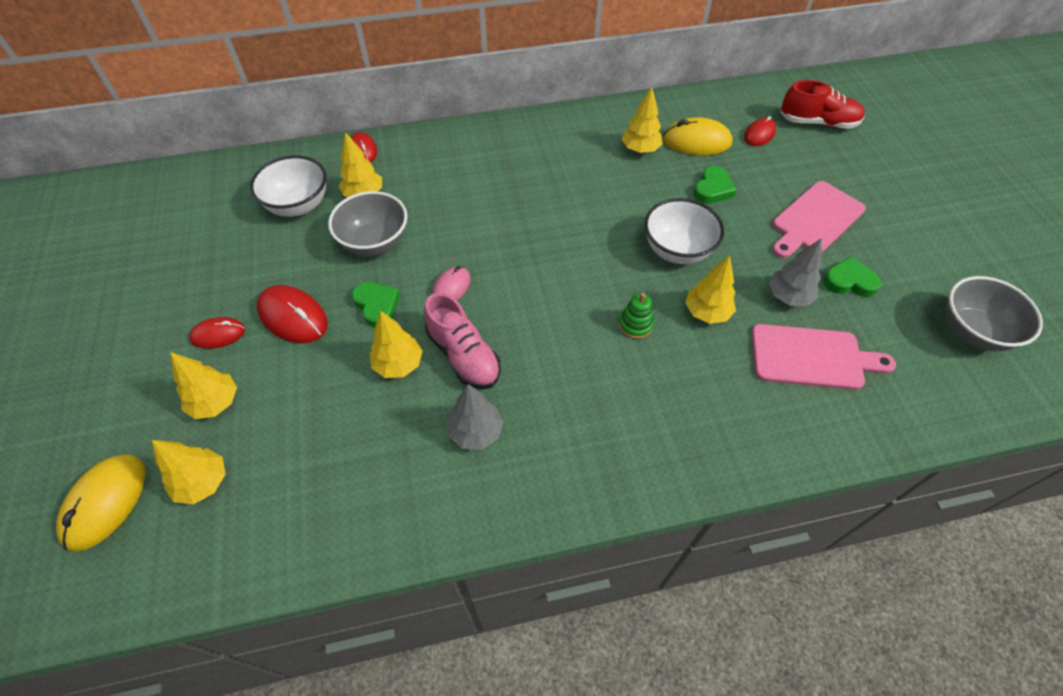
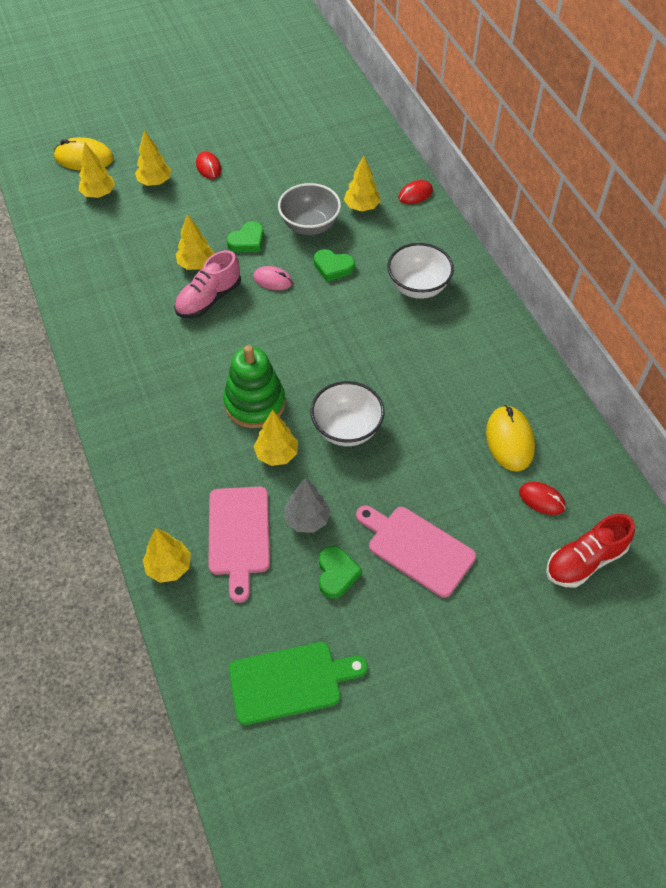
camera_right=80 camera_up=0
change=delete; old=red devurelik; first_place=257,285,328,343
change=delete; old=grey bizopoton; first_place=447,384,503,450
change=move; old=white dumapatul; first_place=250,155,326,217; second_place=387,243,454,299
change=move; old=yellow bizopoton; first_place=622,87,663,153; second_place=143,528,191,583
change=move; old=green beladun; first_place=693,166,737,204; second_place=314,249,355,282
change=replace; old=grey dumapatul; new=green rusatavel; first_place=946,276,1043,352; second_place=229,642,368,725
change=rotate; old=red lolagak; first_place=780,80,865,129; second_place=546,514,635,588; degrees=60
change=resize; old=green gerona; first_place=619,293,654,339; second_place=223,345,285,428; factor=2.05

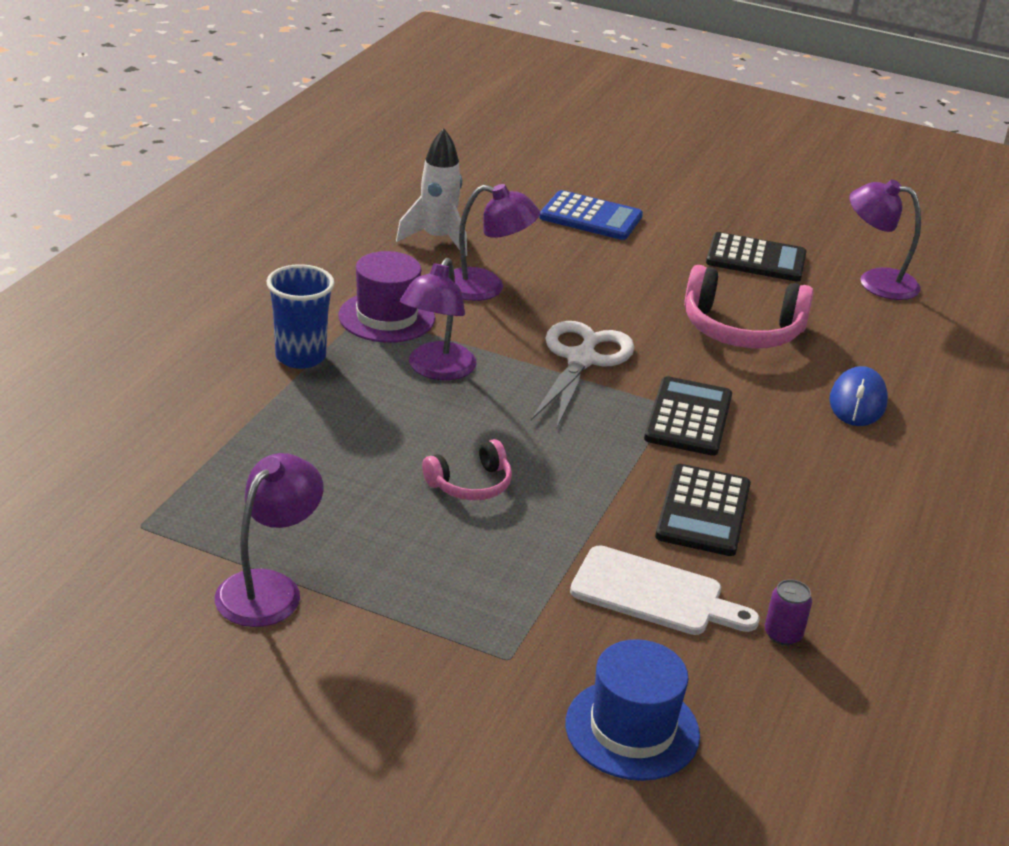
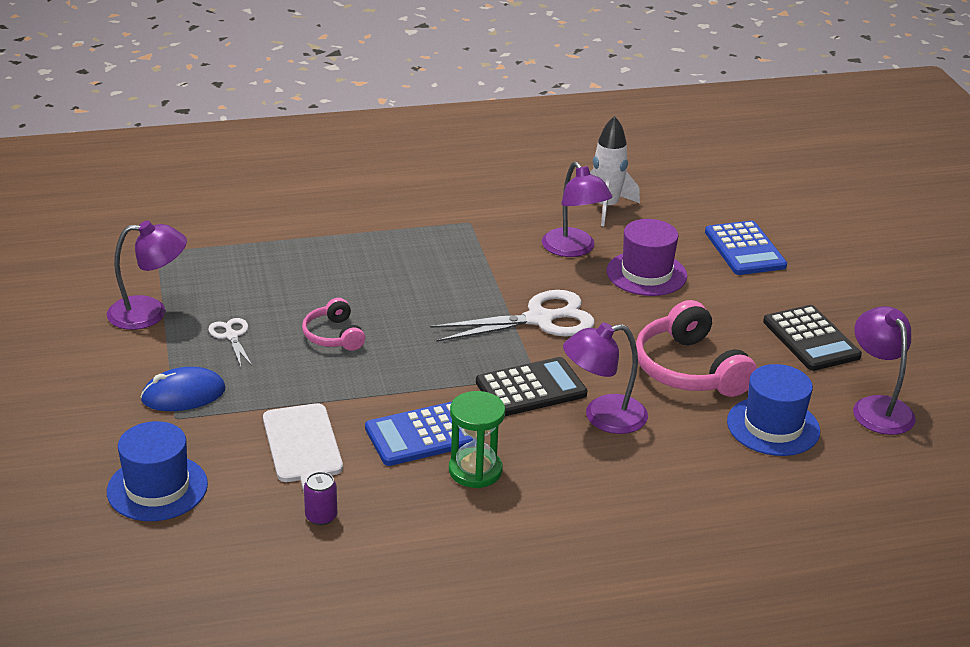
camera_right=55 camera_up=0
change=delete; old=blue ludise; first_place=267,264,335,369
change=insert; new=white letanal; second_place=208,318,252,366
change=insert; new=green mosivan; second_place=449,391,505,488
change=insert; new=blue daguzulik; second_place=727,364,820,456
change=move; old=purple daguzulik; first_place=338,251,435,343; second_place=606,219,687,296
change=move; old=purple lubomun; first_place=400,258,476,380; second_place=563,323,648,434
change=move; old=blue devurelik; first_place=829,366,888,426; second_place=140,367,225,411
change=recolor; old=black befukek; new=blue befukek; first_place=655,464,751,556; second_place=365,402,473,466
change=rotate; old=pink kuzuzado; first_place=422,439,512,500; second_place=302,298,365,351; degrees=45

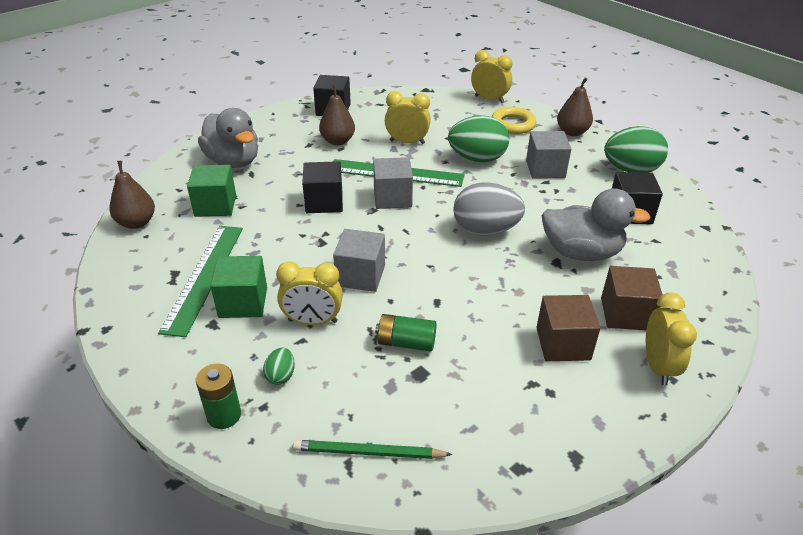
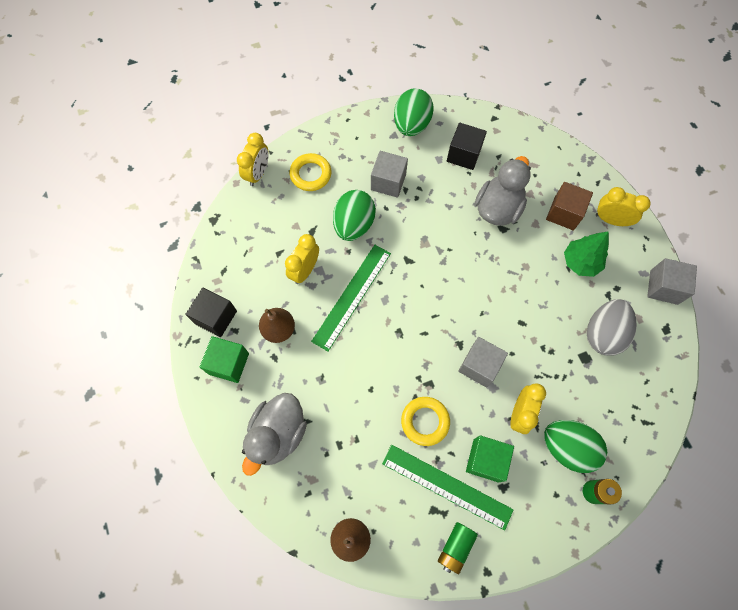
camera_right=-70 camera_up=30
change=delete; old=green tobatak; first_place=293,440,452,459
change=delete; old=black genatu; first_place=302,161,343,213
change=delete; old=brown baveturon; first_place=557,77,593,136
change=insert; new=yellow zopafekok; second_place=401,397,450,446
change=move; old=green genatu; first_place=187,165,236,217; second_place=200,336,249,383
change=move; old=grey genatu; first_place=373,157,413,209; second_place=647,258,697,305
change=move; old=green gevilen; first_place=375,314,437,351; second_place=438,522,478,574
change=move; old=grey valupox; first_place=453,182,525,235; second_place=587,299,637,356
change=replace; old=brown genatu; new=green bizopoton; first_place=537,295,600,361; second_place=564,231,609,277
change=rotate; old=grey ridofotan; first_place=198,108,258,168; second_place=242,393,307,476; degrees=135
change=rotate; old=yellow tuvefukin; first_place=471,50,512,103; second_place=237,133,269,186; degrees=150
change=resize; old=green valupox; first_place=263,348,295,385; second_place=544,420,607,473; factor=2.21

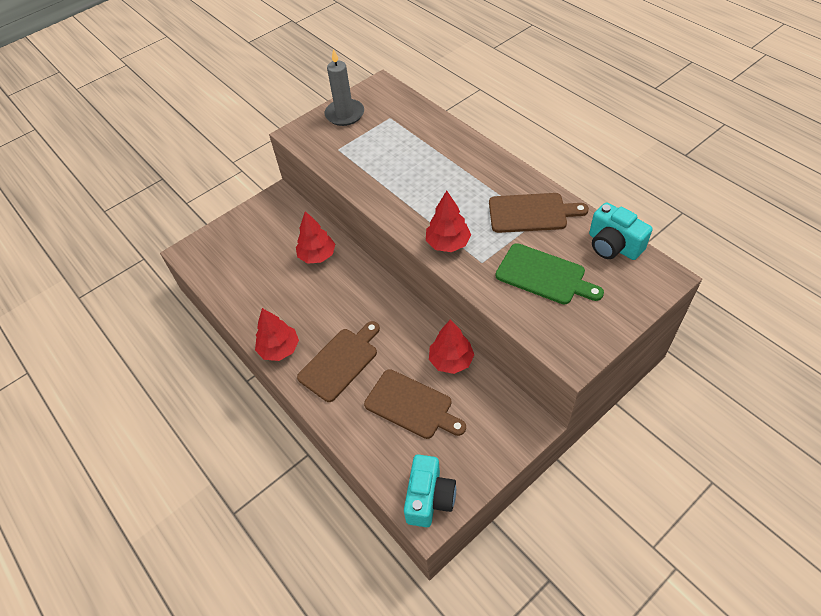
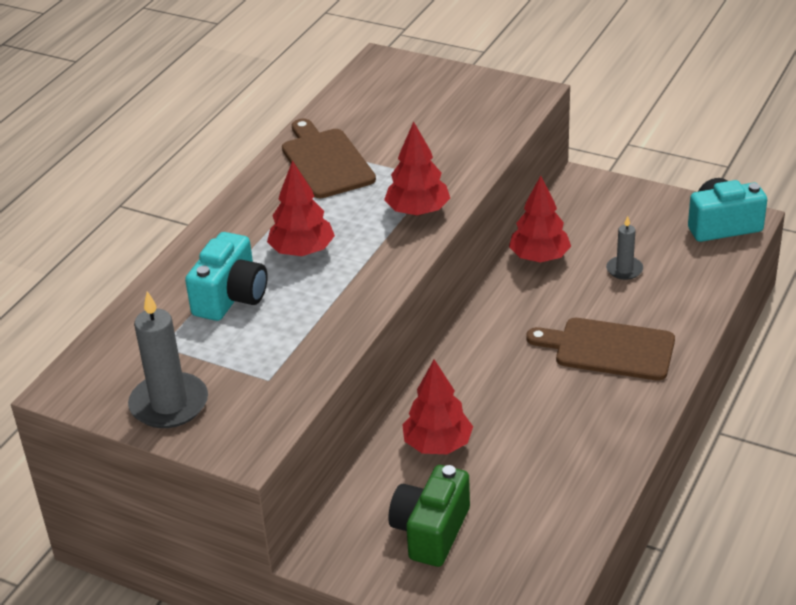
camera_right=-115 camera_up=-15
change=delete; old=green rusatavel; first_place=495,243,604,304
change=insert; new=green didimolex; second_place=389,465,470,567
change=move; old=red bizopoton; first_place=255,308,299,361; second_place=267,161,335,256
change=move; old=turquoise didimolex; first_place=589,202,653,260; second_place=185,232,268,321
change=replace; old=brown rusatavel; new=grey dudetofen; first_place=364,369,466,439; second_place=606,216,643,280

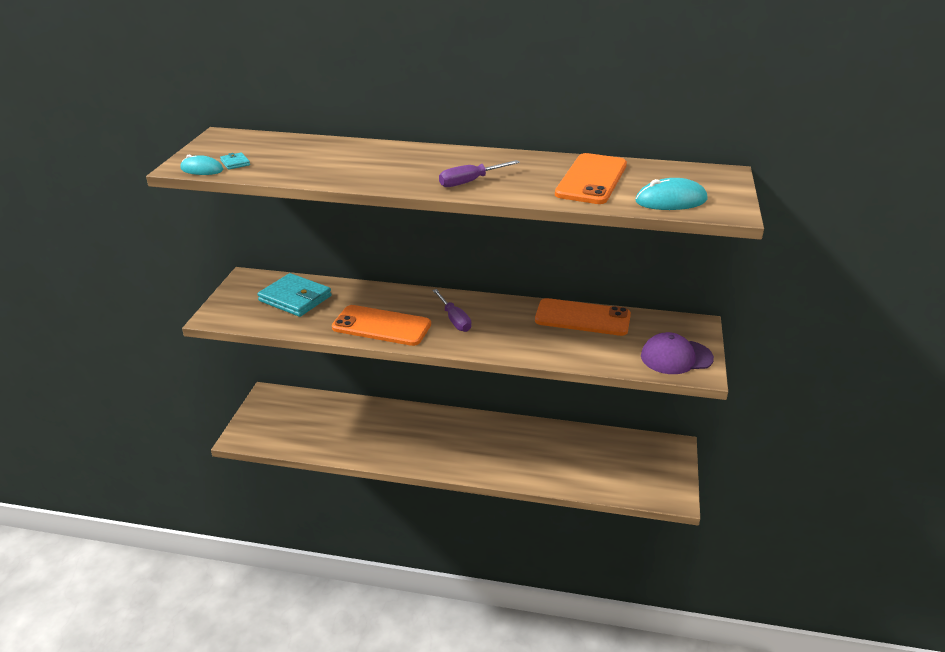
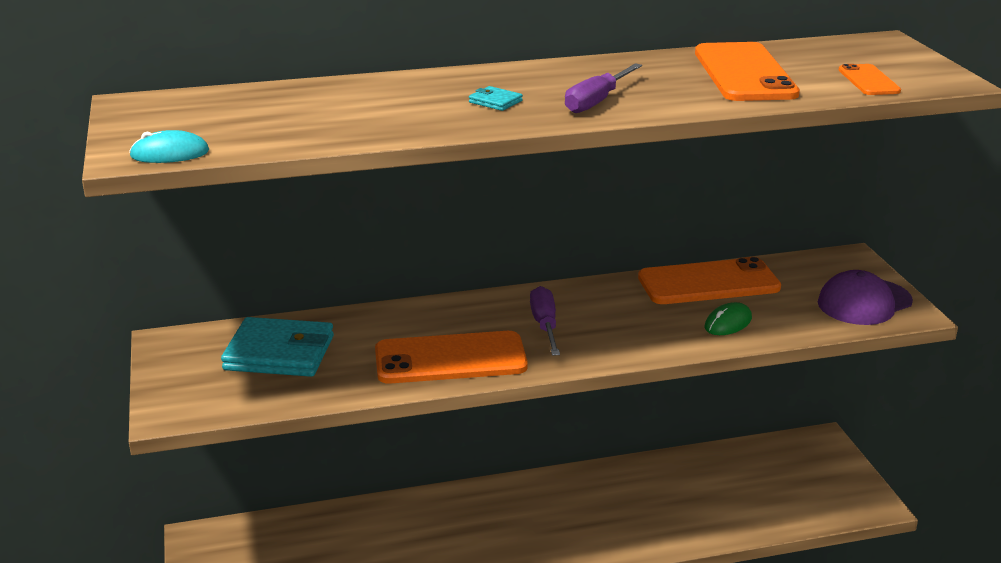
camera_right=-25 camera_up=-5
change=insert; new=green devurelik; second_place=705,302,752,335
change=move; old=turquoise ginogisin; first_place=220,152,250,170; second_place=469,86,523,111
change=replace; old=turquoise devurelik; new=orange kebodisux; first_place=635,178,708,210; second_place=839,64,901,95
change=rotate; old=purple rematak; first_place=432,289,471,332; second_place=530,286,560,356; degrees=-135

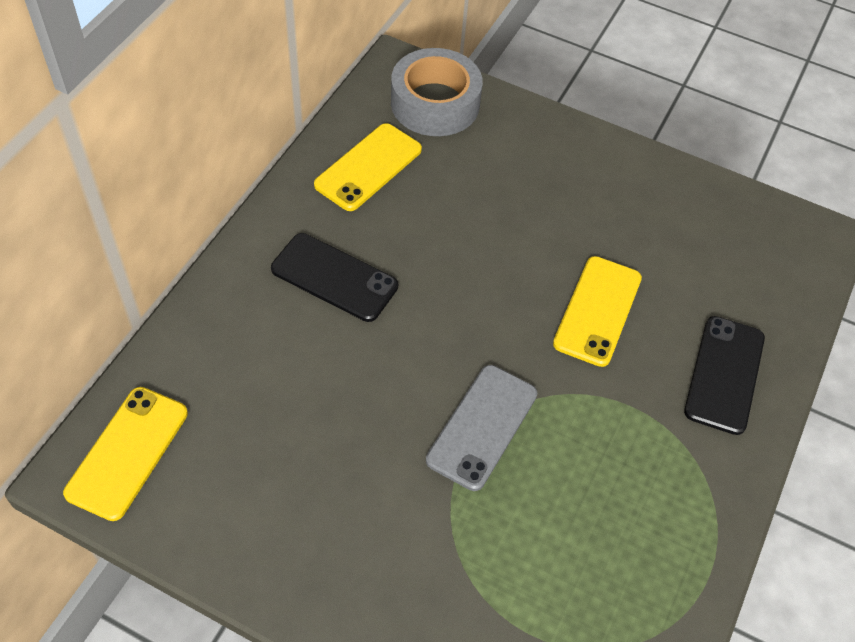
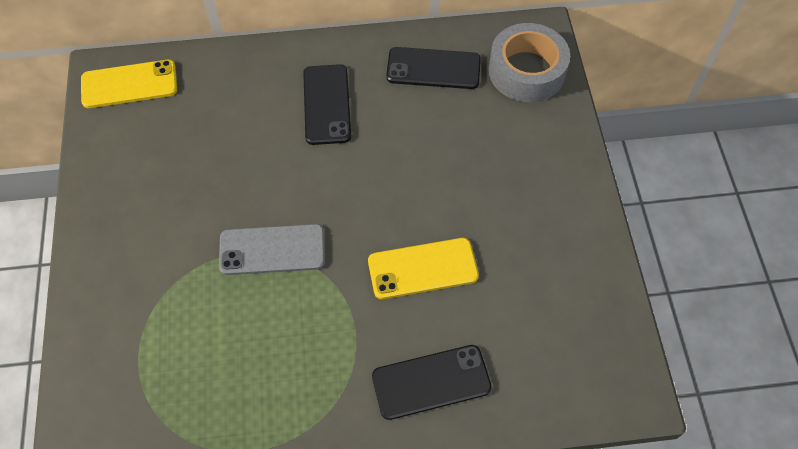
camera_right=60 camera_up=5
change=recolor; old=yellow kebodisux; new=black kebodisux; first_place=314,123,422,211; second_place=386,47,481,89

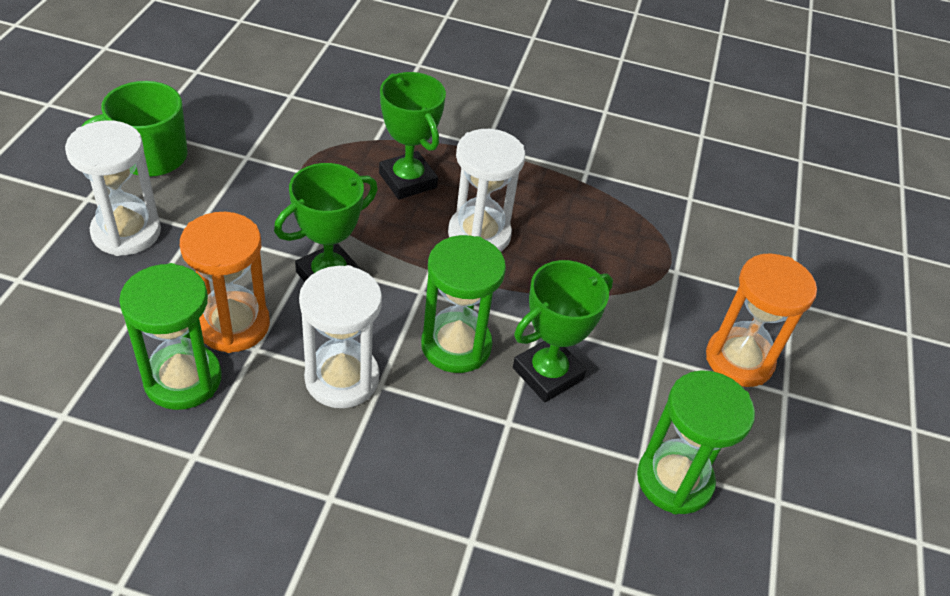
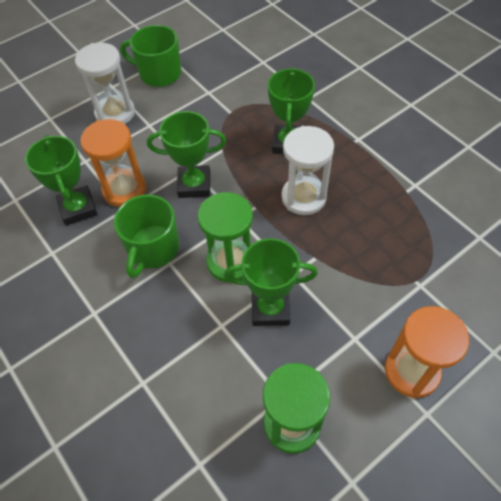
camera_right=45 camera_up=10
change=replace; old=green mosivan; new=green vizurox; first_place=119,263,222,410; second_place=25,135,97,226
change=replace; old=white mosivan; new=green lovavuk; first_place=299,265,382,408; second_place=114,195,179,278

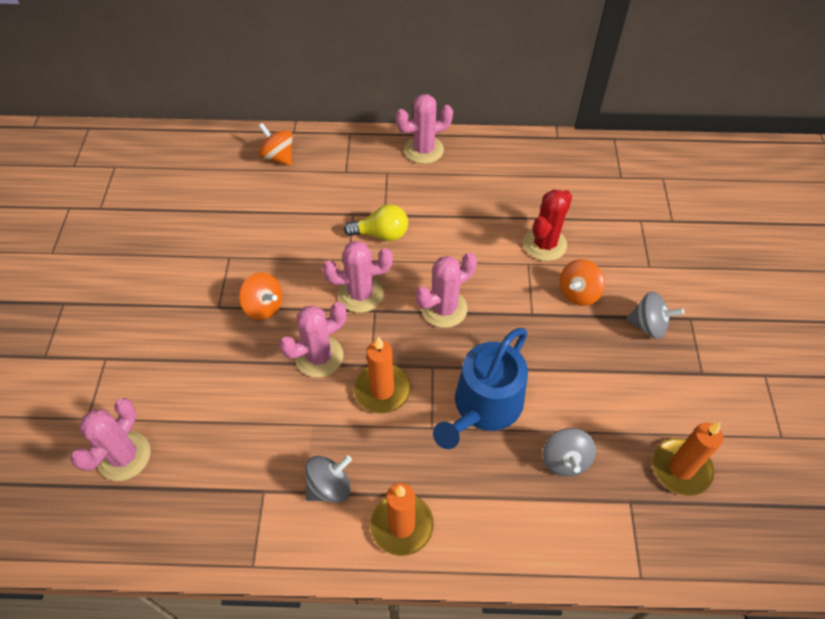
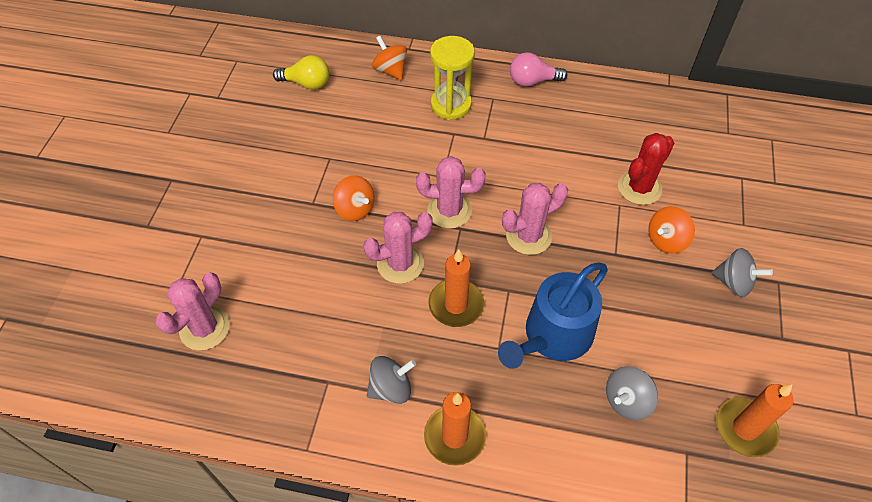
camera_right=10 camera_up=0
change=insert; new=yellow mosivan; second_place=430,36,475,120
change=move; old=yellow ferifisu; first_place=344,204,408,241; second_place=273,55,329,90
change=replace; old=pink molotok; new=pink ferifisu; first_place=395,94,453,164; second_place=510,52,568,87
change=rotate; old=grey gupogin; first_place=542,428,596,477; second_place=606,366,658,420; degrees=45

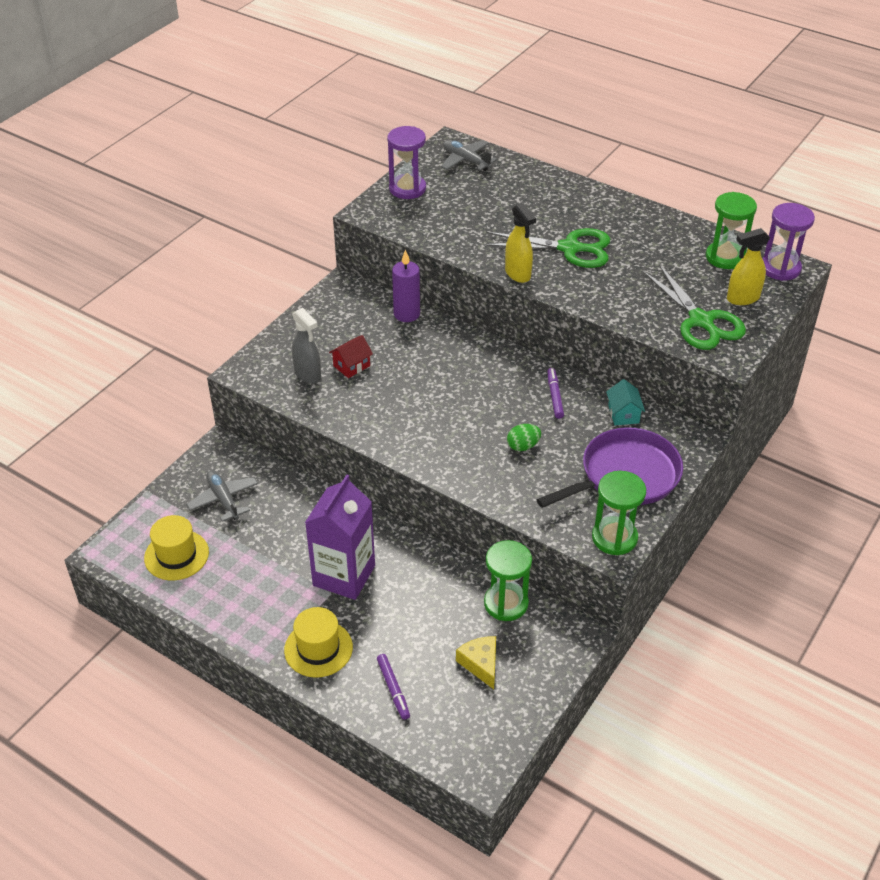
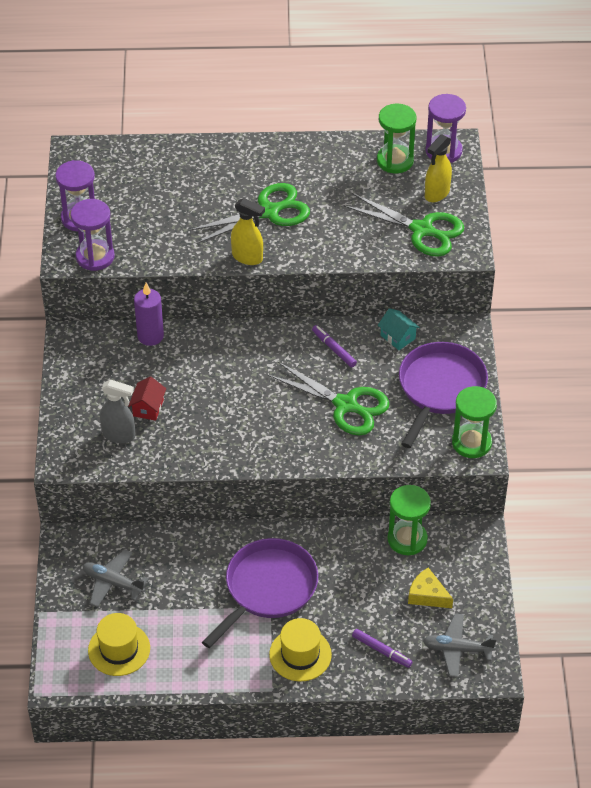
camera_right=-35 camera_up=5
change=insert; new=purple mosivan; second_place=70,199,115,271
change=move; old=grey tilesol; first_place=441,140,497,171; second_place=423,613,497,678
change=replace; old=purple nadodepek; new=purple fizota; first_place=305,474,375,600; second_place=202,538,318,648
change=replace; old=green valupox; new=green letanal; first_place=507,424,541,451; second_place=268,362,389,436

